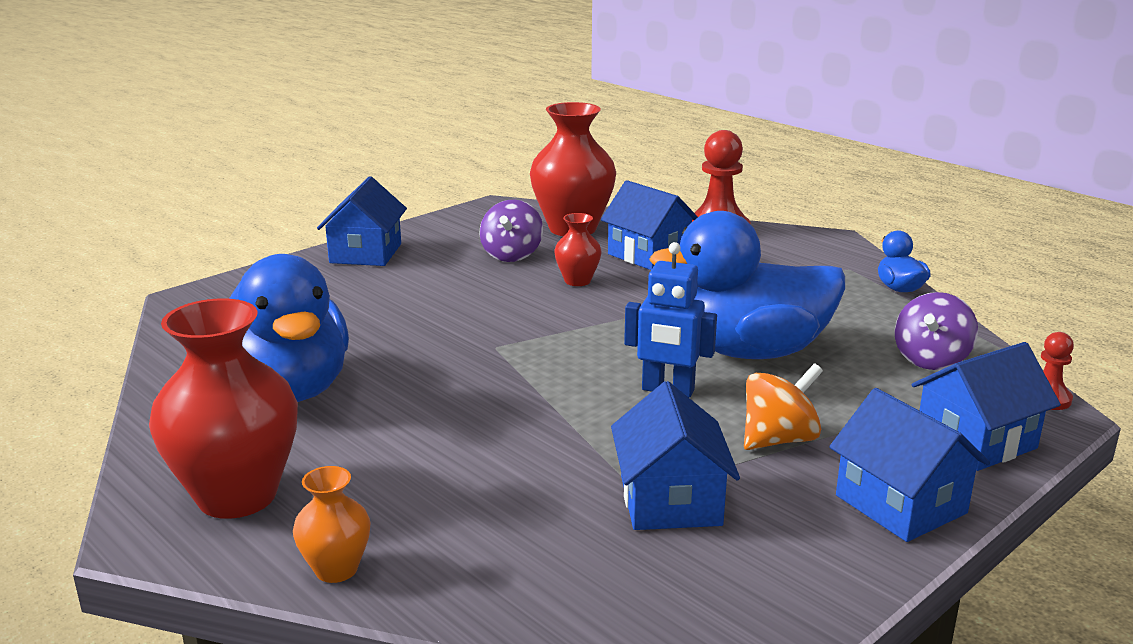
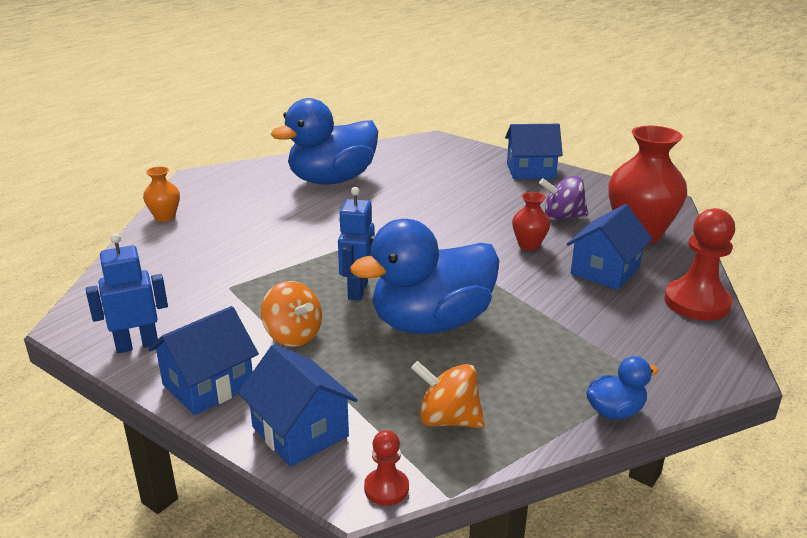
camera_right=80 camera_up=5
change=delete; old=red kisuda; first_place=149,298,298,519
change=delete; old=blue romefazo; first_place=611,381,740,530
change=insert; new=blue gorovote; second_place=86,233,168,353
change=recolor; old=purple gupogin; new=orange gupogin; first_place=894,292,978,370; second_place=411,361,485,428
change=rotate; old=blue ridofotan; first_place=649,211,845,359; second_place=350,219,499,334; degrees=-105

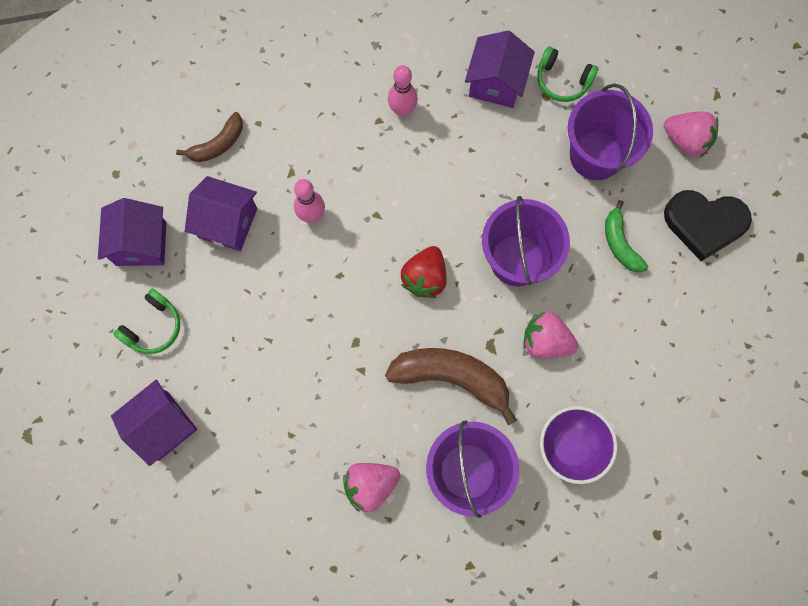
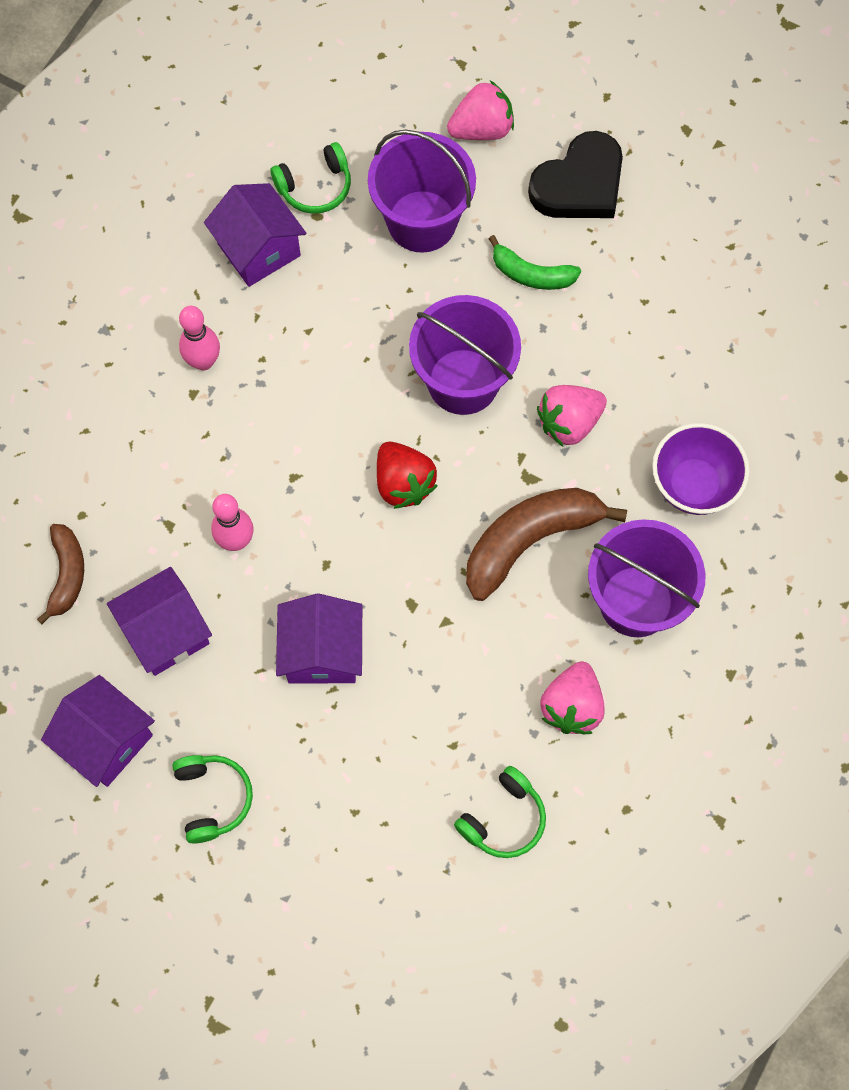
camera_right=-50 camera_up=-5
change=insert; new=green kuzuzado; second_place=454,766,546,858
change=move; old=purple romefazo; first_place=111,379,197,466; second_place=276,594,362,684

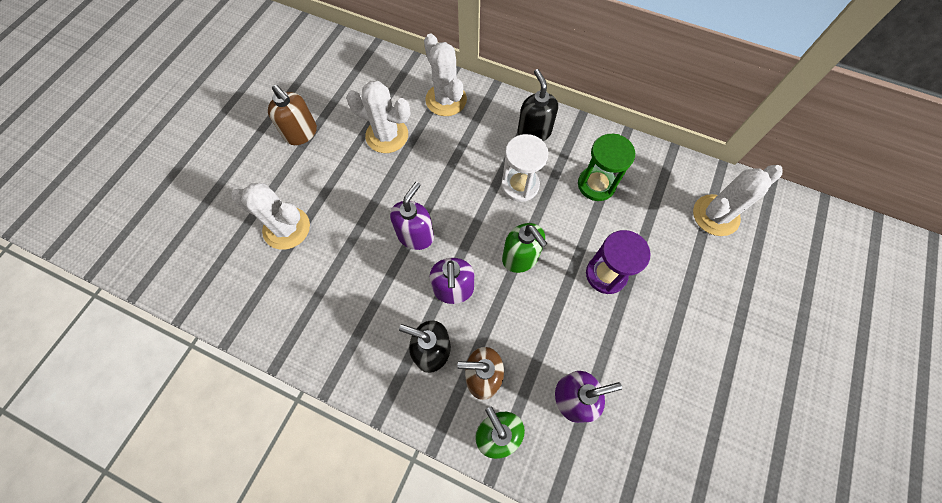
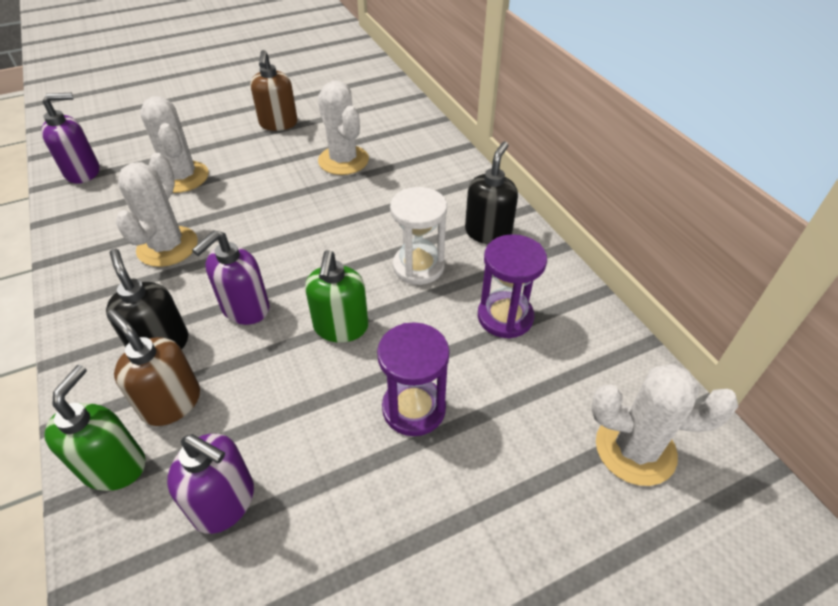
camera_right=40 camera_up=-20
change=move; old=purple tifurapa; first_place=390,182,434,250; second_place=41,93,100,184
change=move; old=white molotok; first_place=424,34,467,116; second_place=116,153,198,267
change=recolor; old=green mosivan; new=purple mosivan; first_place=578,134,635,201; second_place=478,234,547,339

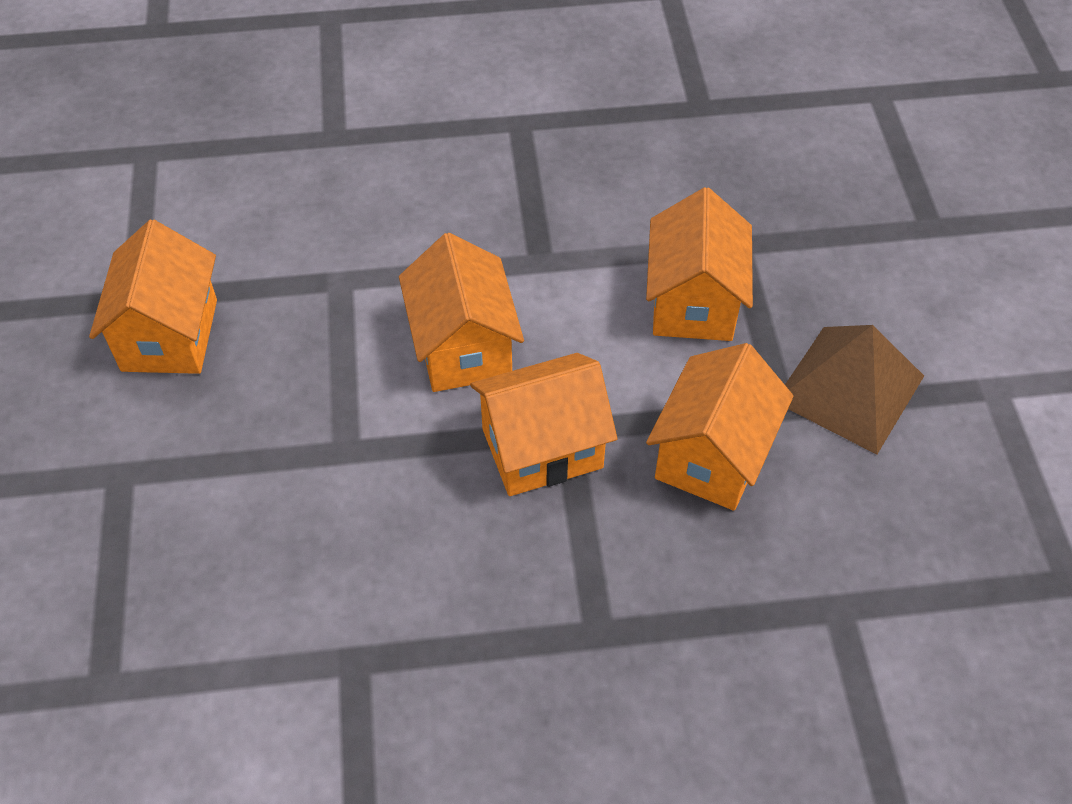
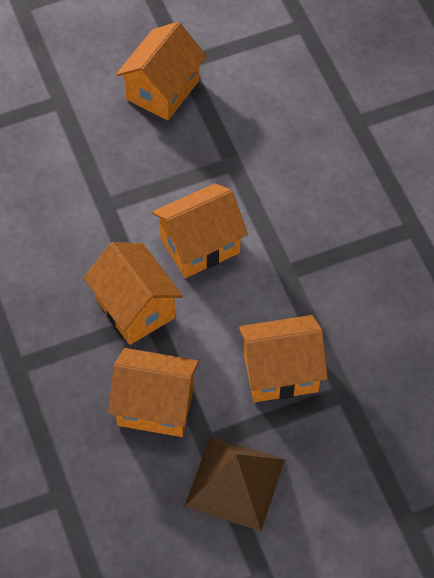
camera_right=75 camera_up=5
change=rotate; old=orange romefazo; first_place=89,219,217,374; second_place=116,22,207,121; degrees=-45

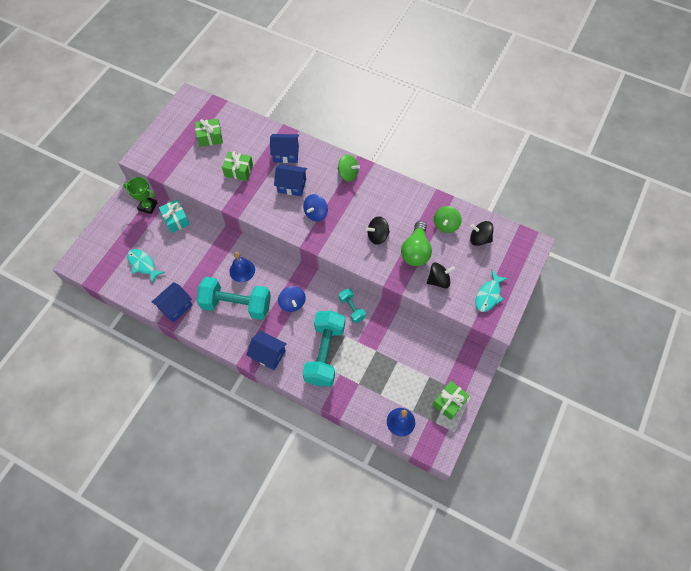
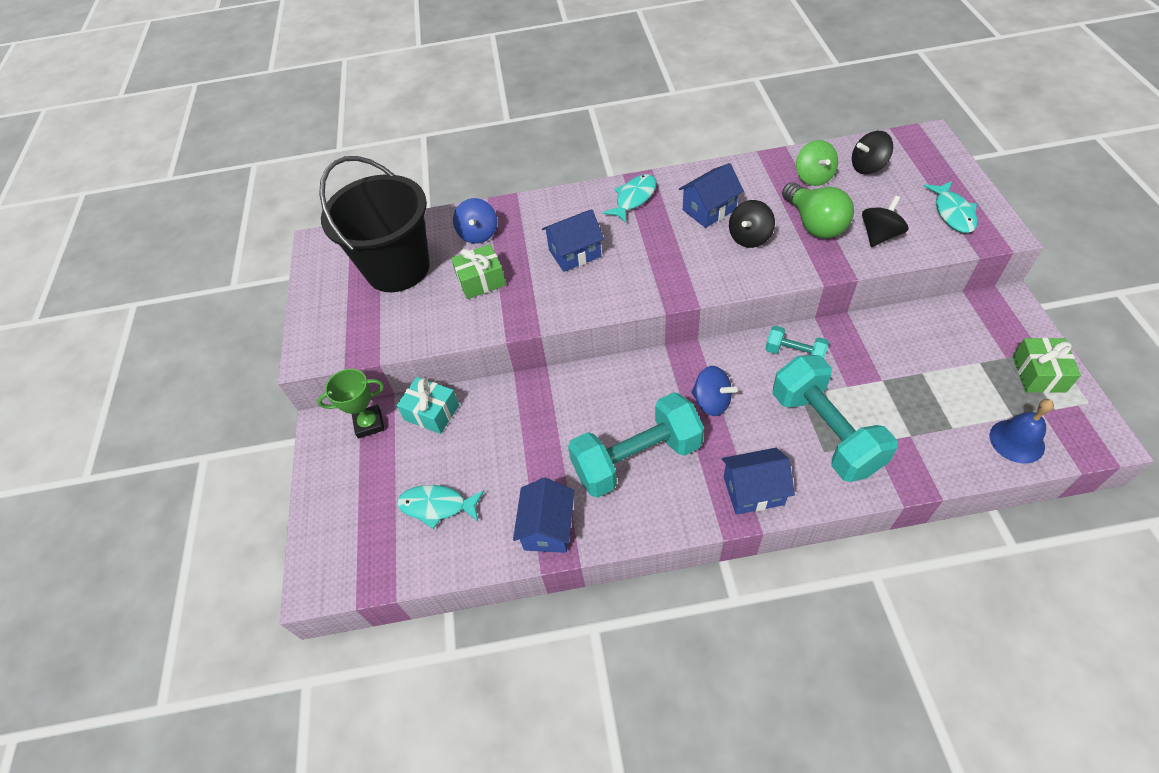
camera_right=-30 camera_up=-10
change=delete; old=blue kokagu; first_place=229,252,255,282
change=move; old=blue romefazo; first_place=270,134,299,163; second_place=679,163,744,228
change=move; old=blue gupogin; first_place=303,194,328,221; second_place=453,198,497,244
change=replace; old=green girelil; new=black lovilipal; first_place=195,118,223,147; second_place=319,156,430,292
change=replace; old=green gupogin; new=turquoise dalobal; first_place=337,154,360,182; second_place=603,174,657,223

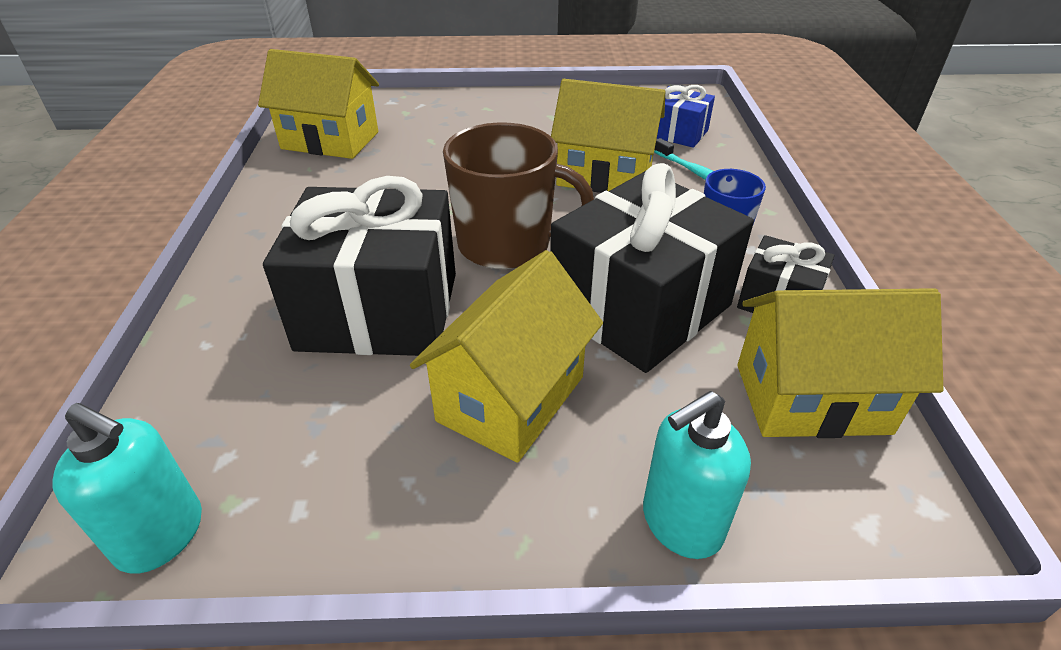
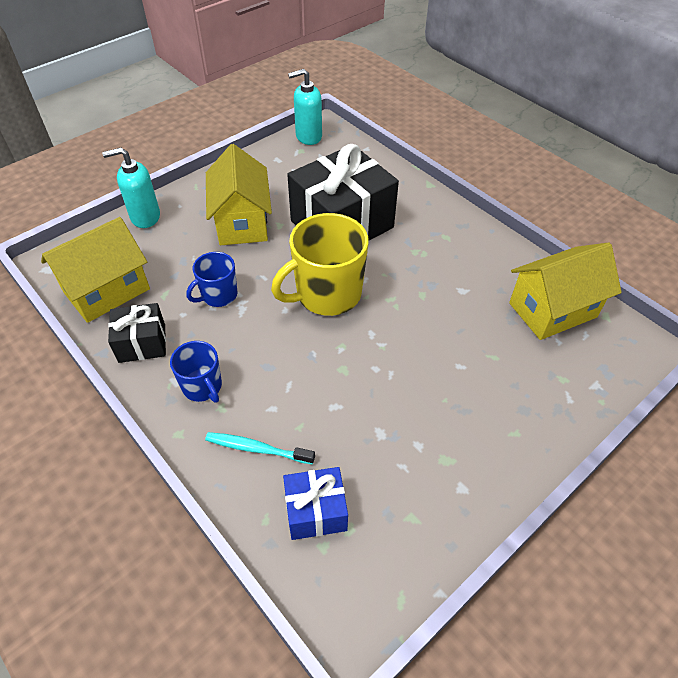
camera_right=140 camera_up=10
change=delete; old=yellow romefazo; first_place=551,79,665,193
change=replace; old=black girelil; new=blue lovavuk; first_place=550,163,754,373; second_place=186,252,237,307
change=recolor; old=brown lovavuk; new=yellow lovavuk; first_place=443,122,594,269; second_place=271,213,369,316
change=rotate; old=turquoise tifurapa; first_place=643,391,751,559; second_place=102,148,160,228; degrees=-120

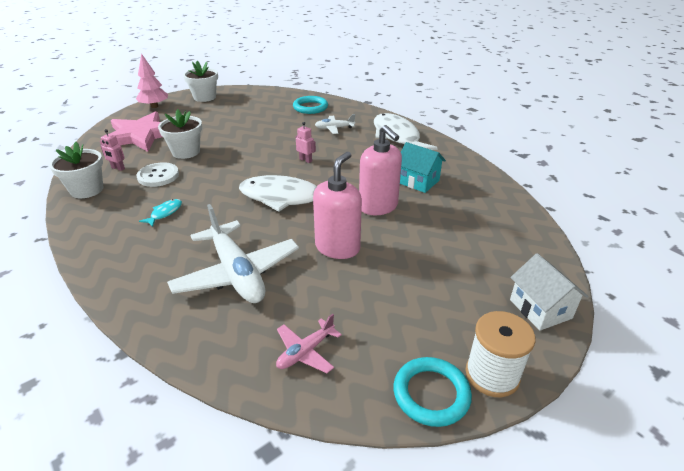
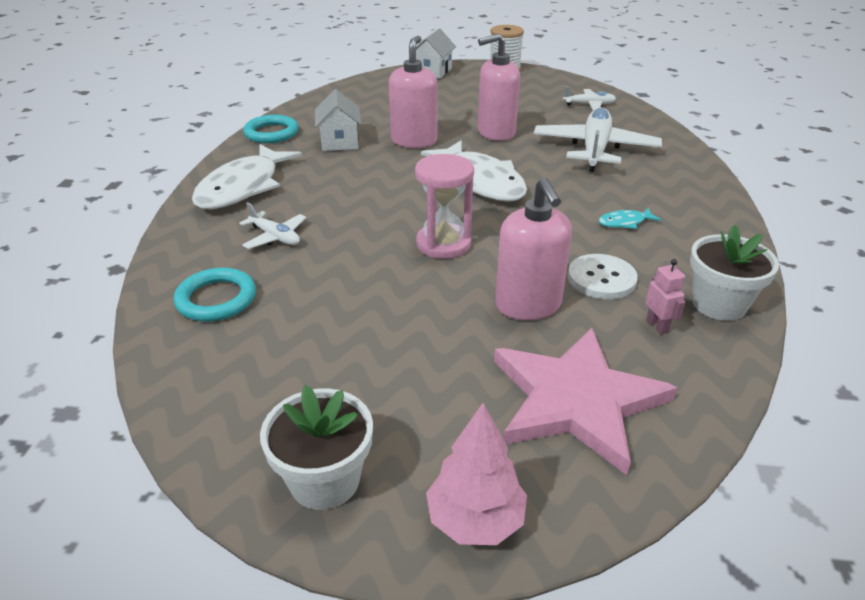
camera_right=-135 camera_up=0
change=delete; old=pink gorovote; first_place=295,122,316,163
change=insert; new=pink mosivan; second_place=415,154,474,259
change=move; old=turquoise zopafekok; first_place=393,357,472,427; second_place=243,115,299,143
change=replace; old=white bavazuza; new=pink tifurapa; first_place=158,109,202,159; second_place=495,178,572,320
change=recolor; old=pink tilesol; new=white tilesol; first_place=276,314,342,373; second_place=563,86,616,110
change=recolor; old=turquoise romefazo; new=white romefazo; first_place=400,142,446,193; second_place=315,89,361,151

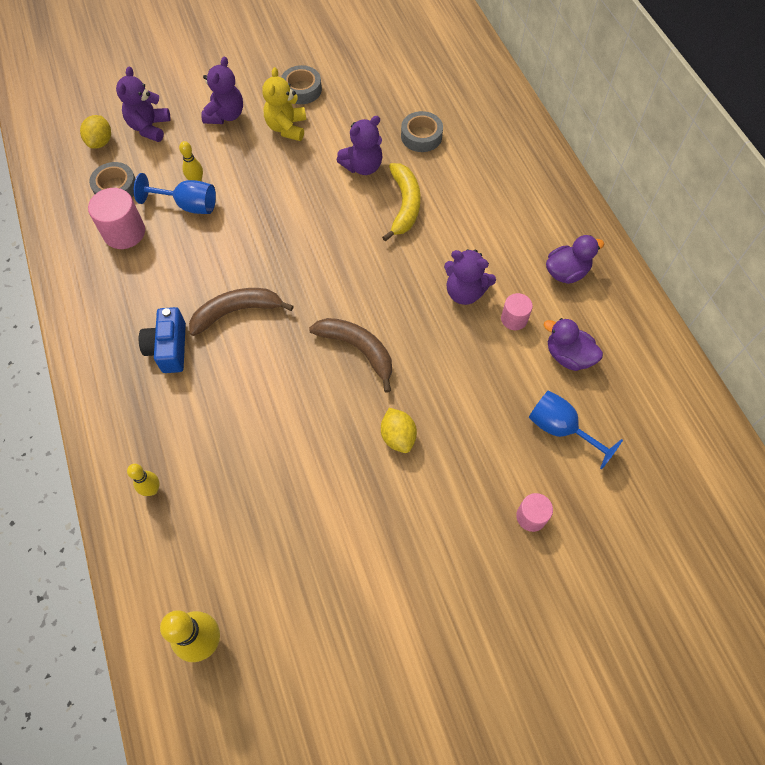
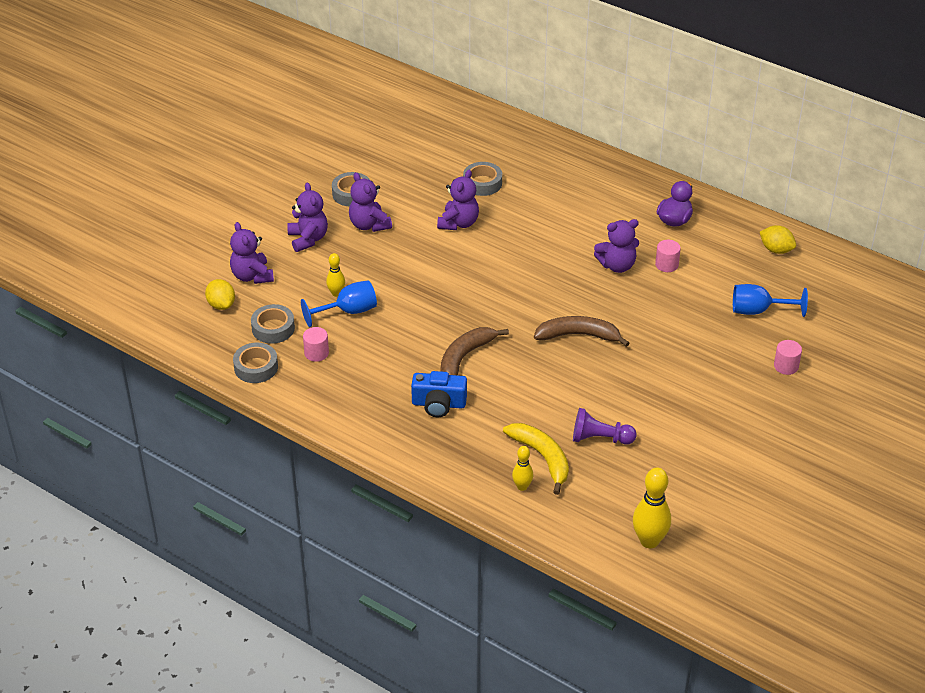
camera_right=-35 camera_up=-20
change=delete; old=purple ridofotan; first_place=544,318,603,371
change=insert; new=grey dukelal; second_place=233,343,278,383
change=insert; new=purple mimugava; second_place=573,408,637,445
change=move; old=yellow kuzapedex; first_place=381,408,417,453; second_place=760,225,796,254
change=move; old=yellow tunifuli; first_place=382,163,421,242; second_place=503,423,569,495
change=recolor; old=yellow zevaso; new=purple zevaso; first_place=262,67,306,141; second_place=349,172,392,232
change=rotate; old=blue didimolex; first_place=139,307,186,373; second_place=411,371,467,417; degrees=-45
change=resize; old=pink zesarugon; first_place=88,188,145,249; second_place=303,327,329,362; factor=0.6

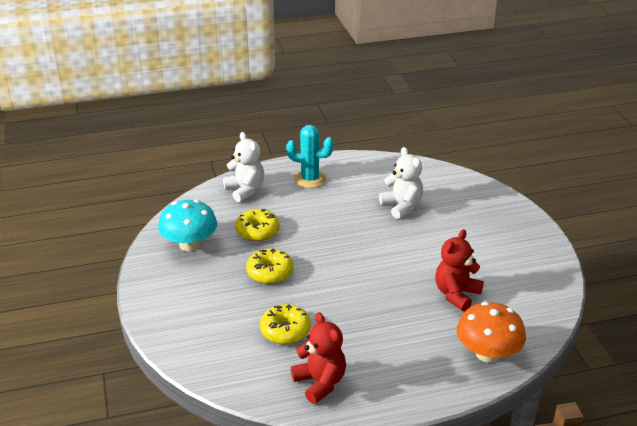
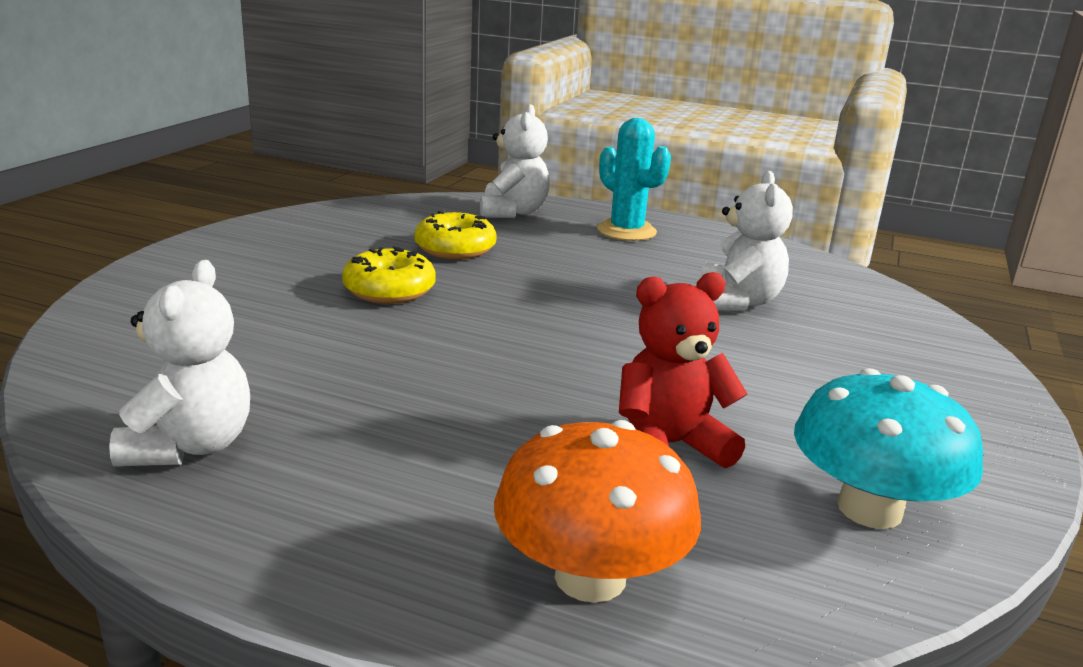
camera_right=35 camera_up=-10
change=delete; old=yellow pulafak; first_place=260,304,311,344
change=move; old=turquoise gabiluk; first_place=158,200,217,251; second_place=794,368,983,529
change=recolor; old=red zevaso; new=white zevaso; first_place=291,312,346,404; second_place=109,260,250,467

